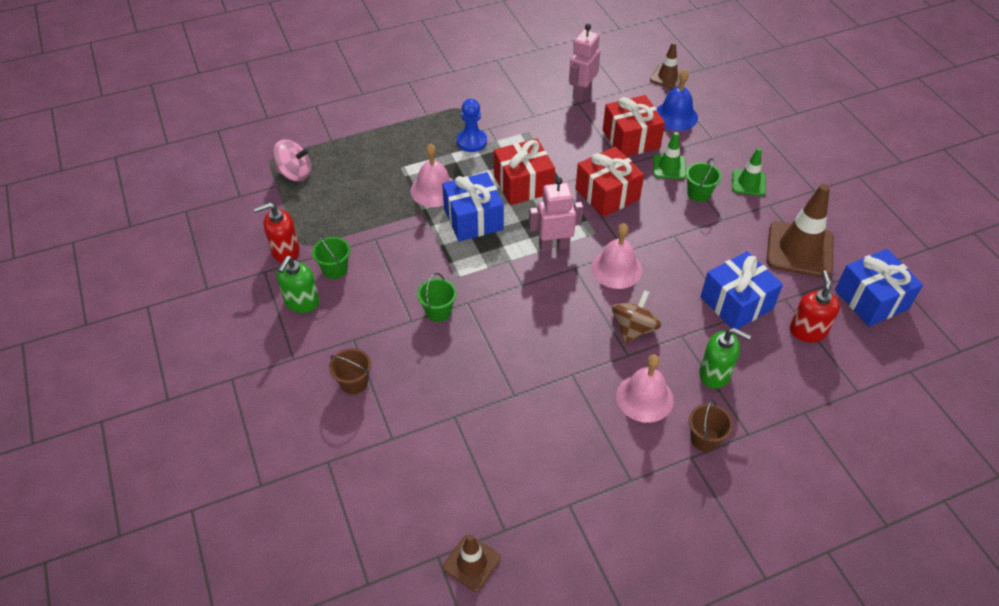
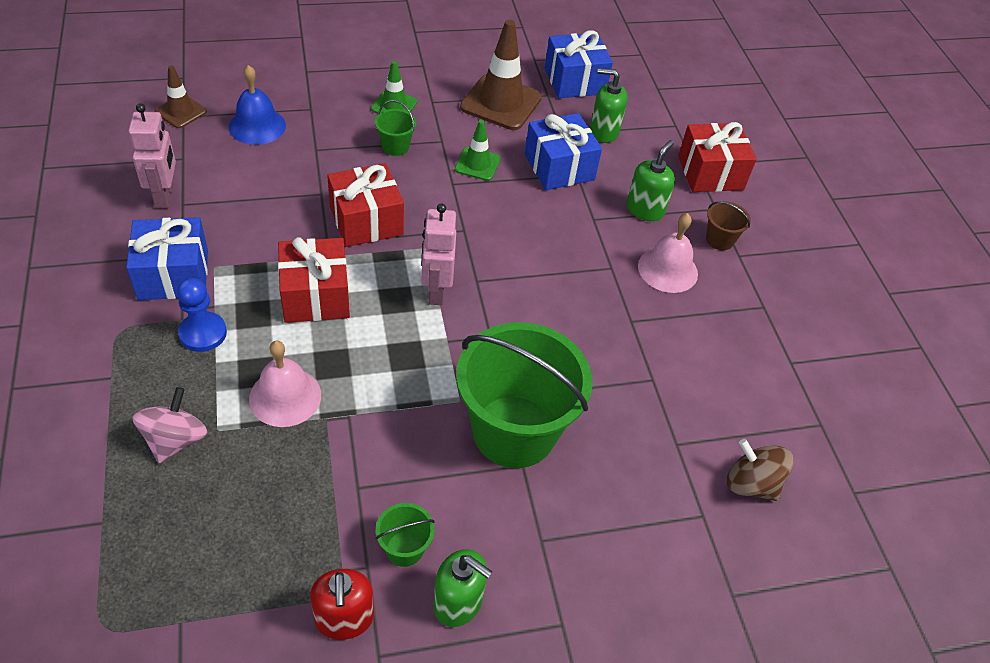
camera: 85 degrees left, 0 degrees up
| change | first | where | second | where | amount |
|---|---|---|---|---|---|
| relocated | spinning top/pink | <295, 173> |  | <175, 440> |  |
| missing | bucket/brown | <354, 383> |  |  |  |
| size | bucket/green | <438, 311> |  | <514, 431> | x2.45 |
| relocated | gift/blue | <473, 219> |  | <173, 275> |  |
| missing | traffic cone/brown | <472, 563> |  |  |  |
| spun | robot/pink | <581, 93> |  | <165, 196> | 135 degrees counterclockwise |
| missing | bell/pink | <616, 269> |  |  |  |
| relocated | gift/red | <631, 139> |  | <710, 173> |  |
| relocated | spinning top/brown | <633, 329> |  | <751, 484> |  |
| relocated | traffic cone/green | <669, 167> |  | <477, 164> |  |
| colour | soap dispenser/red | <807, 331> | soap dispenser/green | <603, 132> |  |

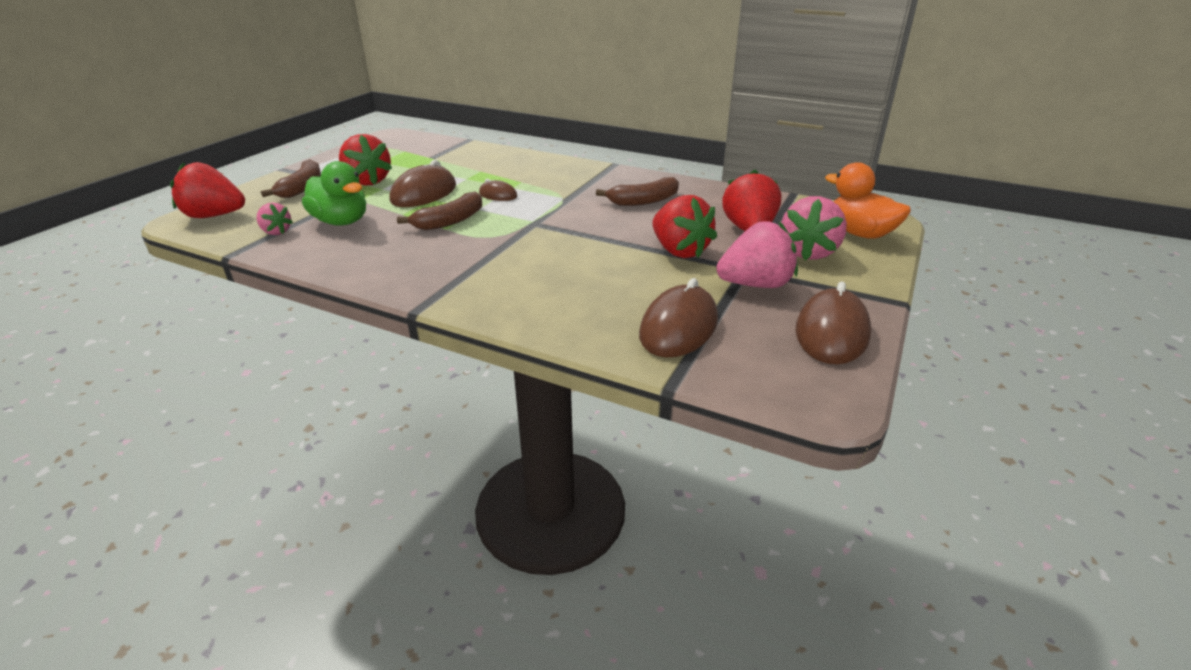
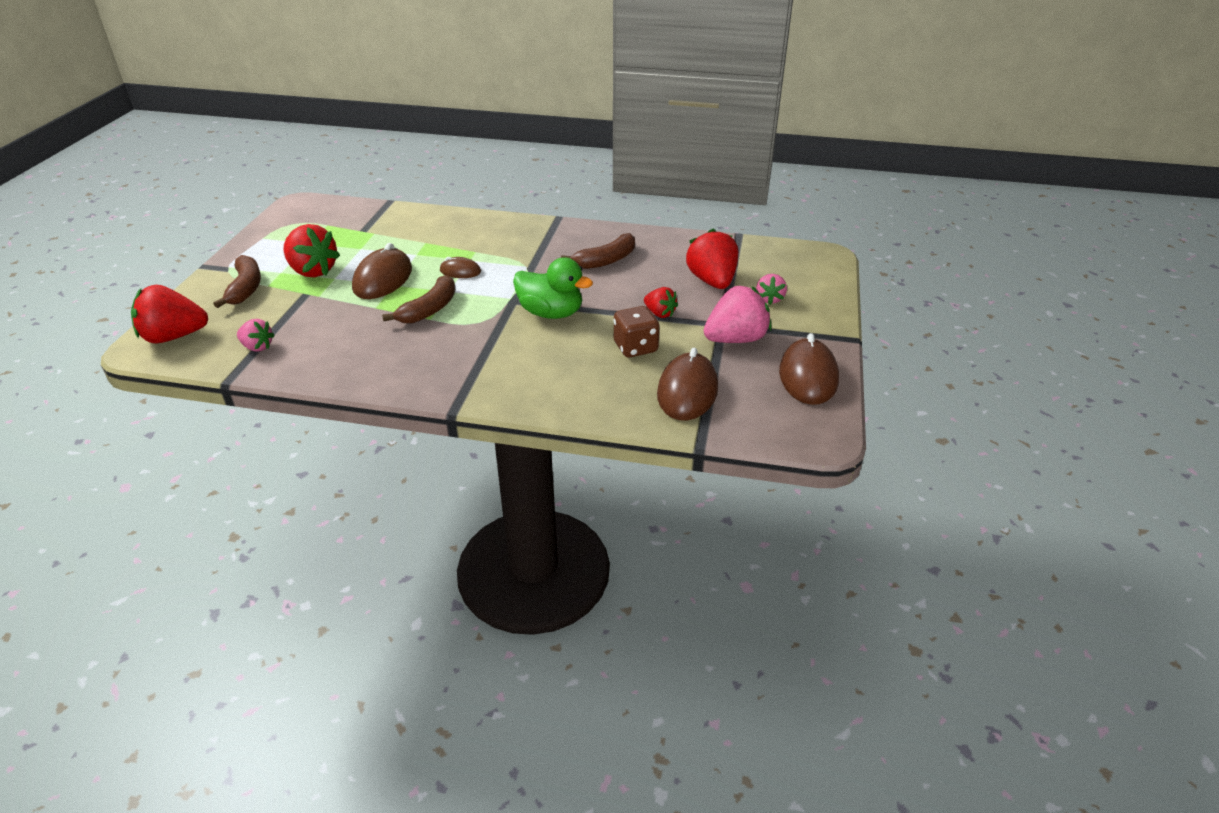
camera: 15 degrees left, 5 degrees up
| change | first | where | second | where | amount |
|---|---|---|---|---|---|
| relocated | duck/green | <341, 222> |  | <551, 313> |  |
| size | strawberry/red | <679, 251> |  | <660, 313> | x0.55 |
| size | strawberry/pink | <808, 252> |  | <769, 299> | x0.55 |
| missing | duck/orange | <860, 233> |  |  |  |
| appeared |  |  | dice/brown | <635, 347> |  |

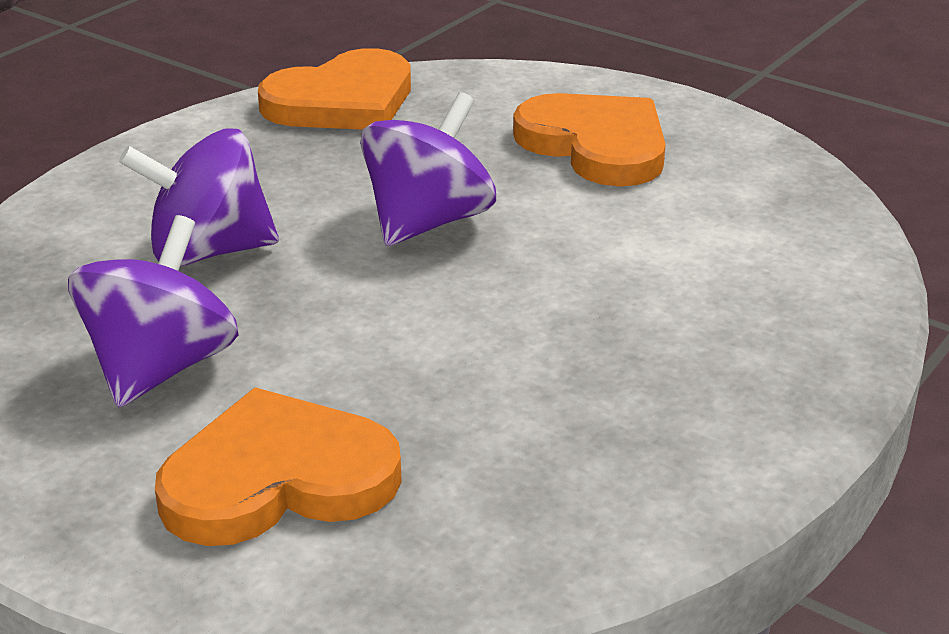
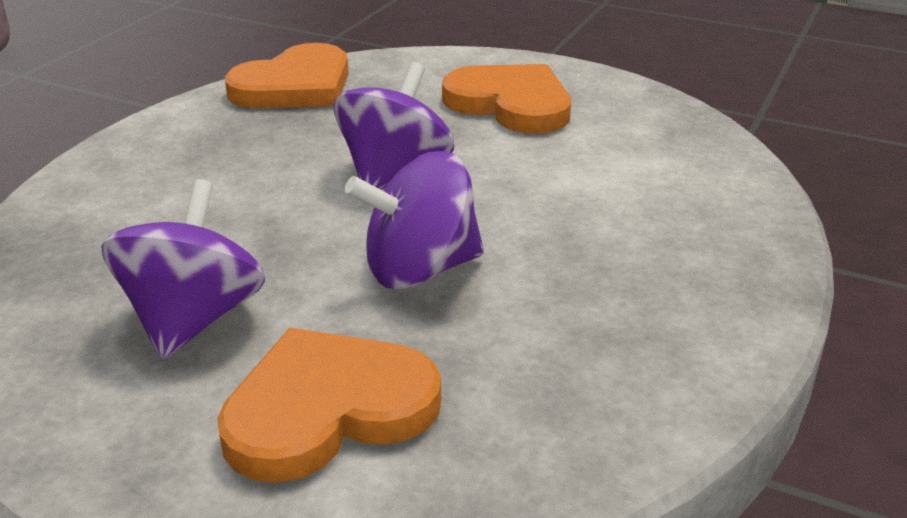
camera: 10 degrees left, 0 degrees up
| change | first | where | second | where | amount |
|---|---|---|---|---|---|
| relocated | spinning top/purple | <208, 252> |  | <420, 269> |  |

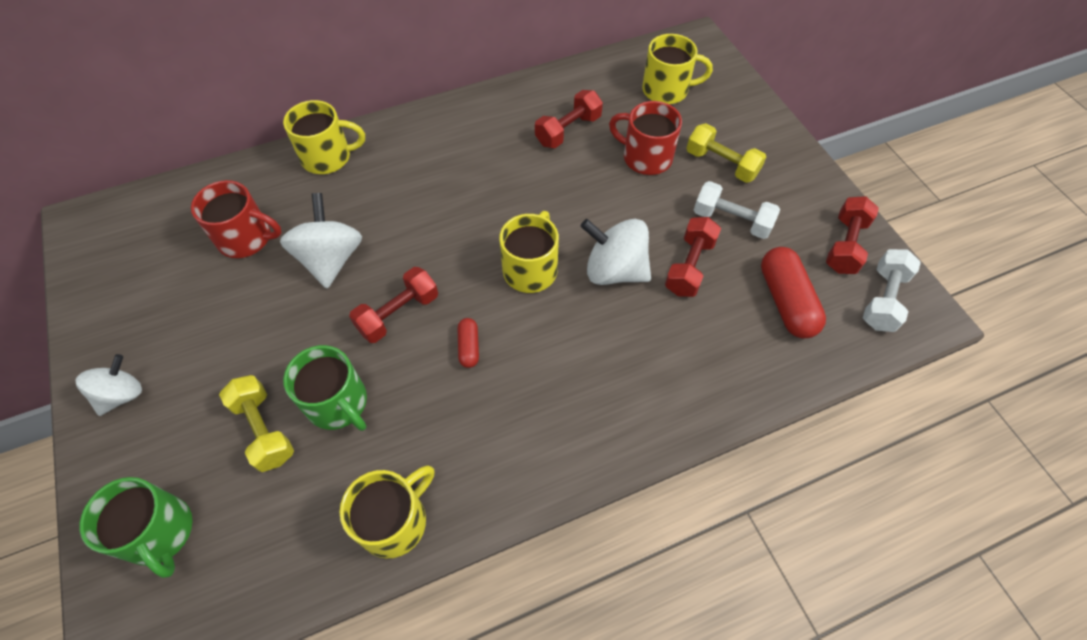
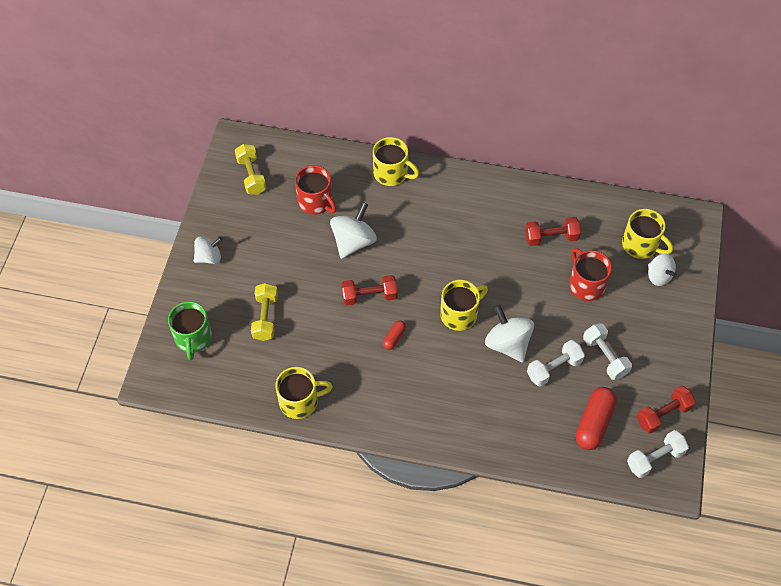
camera: 35 degrees right, 0 degrees up
| change | first | where | second | where | amount |
|---|---|---|---|---|---|
| missing | mug/green | <338, 403> |  |  |  |
| colour | dumbbell/red | <689, 266> | dumbbell/white | <554, 368> |  |
| relocated | dumbbell/yellow | <721, 164> |  | <251, 176> |  |
| appeared |  |  | spinning top/white | <658, 276> |  |

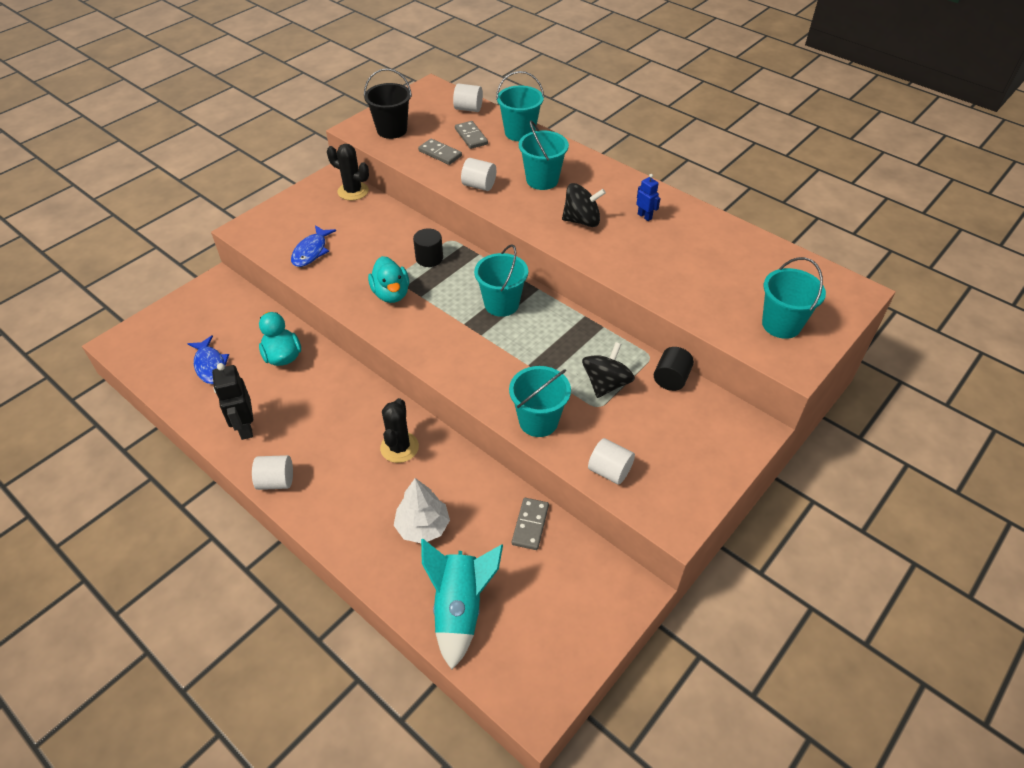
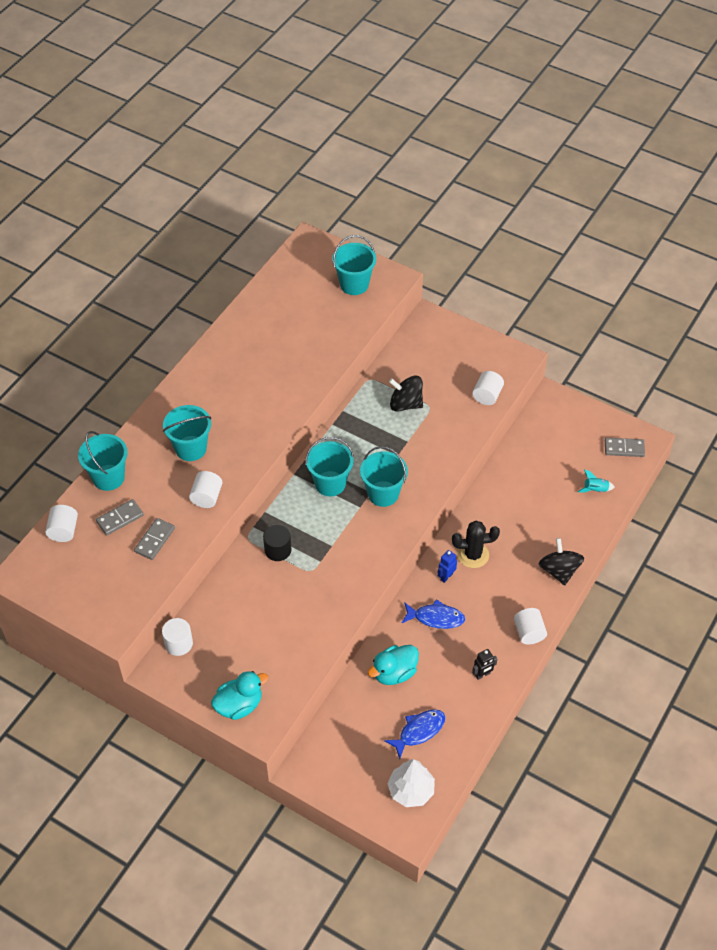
camera: 100 degrees left, 5 degrees up
| change | first | where | second | where | amount |
|---|---|---|---|---|---|
| size | robot/black | <245, 428> |  | <482, 675> | x0.58 |
| relocated | fish/blue | <311, 251> |  | <436, 618> |  |
| exchanged | cactus/black | <353, 191> | cylinder/white | <178, 643> |  |
| missing | bucket/black | <392, 130> |  |  |  |
| relocated | duck/turquoise | <391, 294> |  | <239, 705> |  |
| relocated | tree/white | <423, 526> |  | <411, 790> |  |
| size | rocket/turquoise | <460, 608> |  | <595, 489> | x0.44 |
| relocated | bucket/turquoise | <538, 421> |  | <383, 493> |  |
| relocated | domino/grey | <530, 525> |  | <624, 448> |  |
| relocated | spinning top/black | <582, 220> |  | <559, 570> |  |
| relocated | robot/blue | <644, 216> |  | <446, 576> |  |
| missing | cylinder/black | <671, 379> |  |  |  |

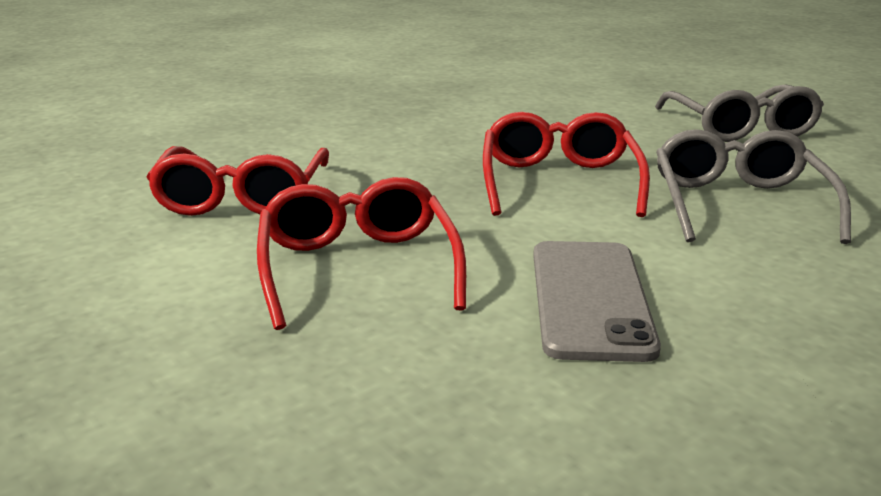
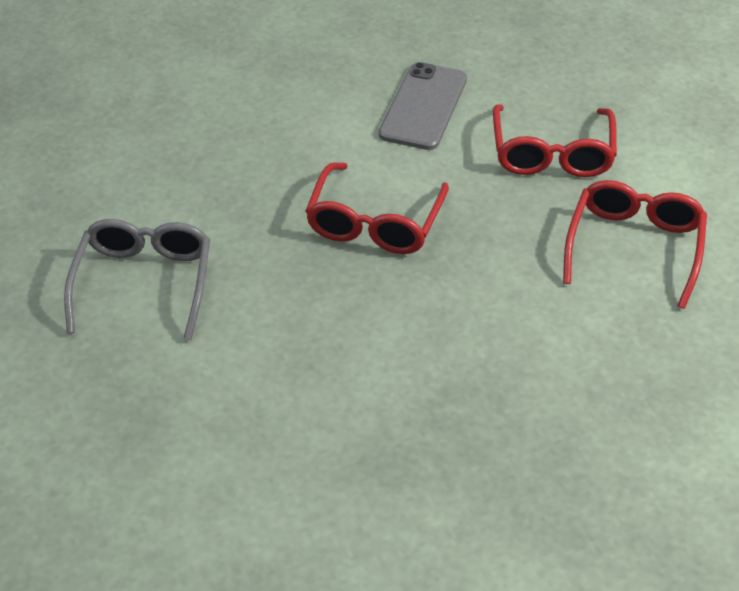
camera: 165 degrees left, 20 degrees up
| change | first | where | second | where | amount |
|---|---|---|---|---|---|
| missing | glasses/grey | <738, 203> |  |  |  |

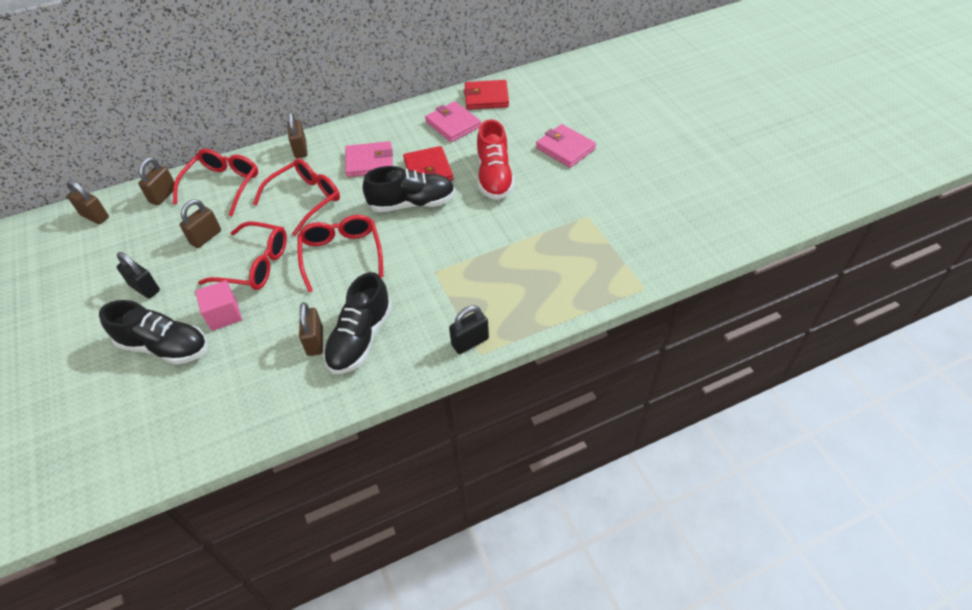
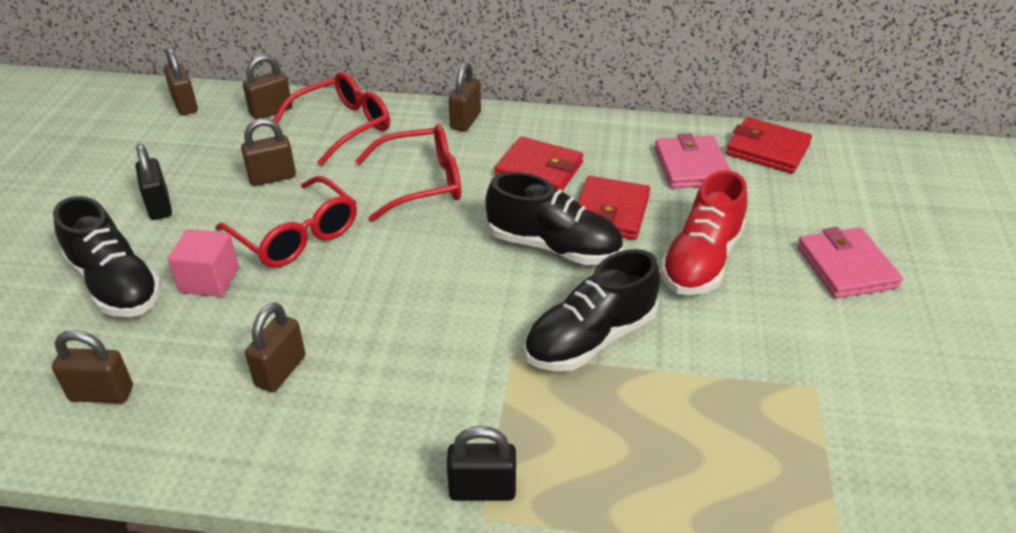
camera: 30 degrees right, 10 degrees down
| change | first | where | second | where | amount |
|---|---|---|---|---|---|
| missing | glasses/red | <341, 254> |  |  |  |
| relocated | shoe/black | <360, 338> |  | <590, 339> |  |
| colour | wallet/pink | <369, 162> | wallet/red | <539, 170> |  |
| appeared |  |  | padlock/brown | <101, 394> |  |

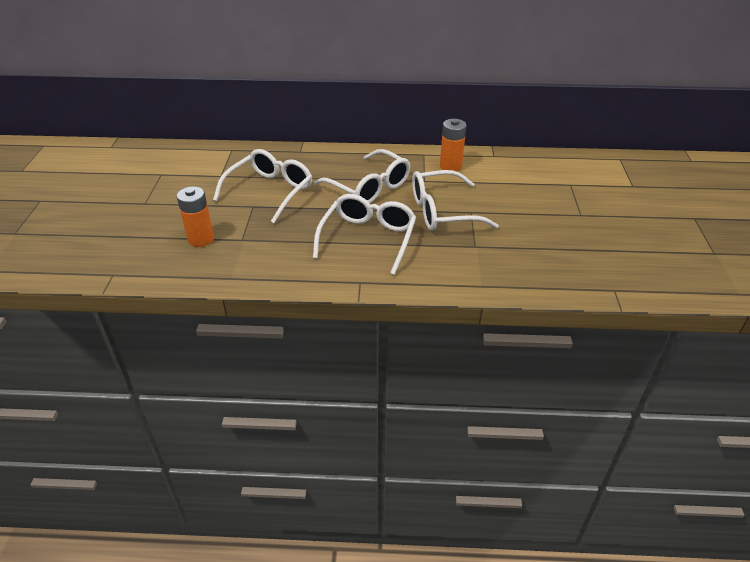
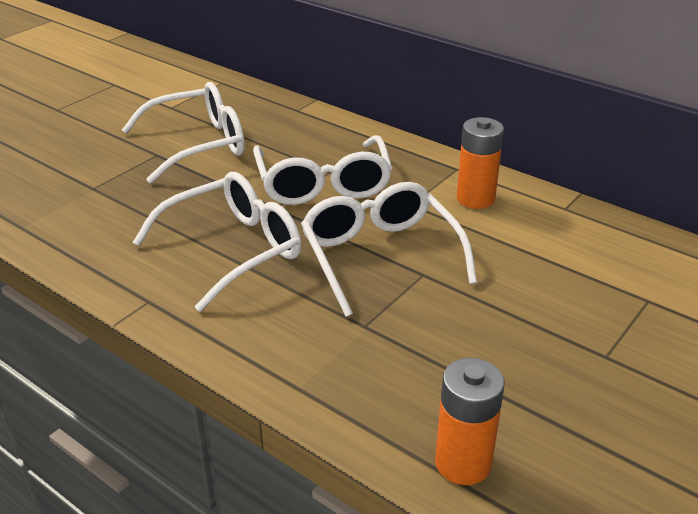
camera: 35 degrees right, 5 degrees down
| change | first | where | second | where | amount |
|---|---|---|---|---|---|
| relocated | battery/orange | <201, 239> |  | <463, 463> |  |
| spun | glasses/white | <442, 211> |  | <380, 255> | 45 degrees clockwise |

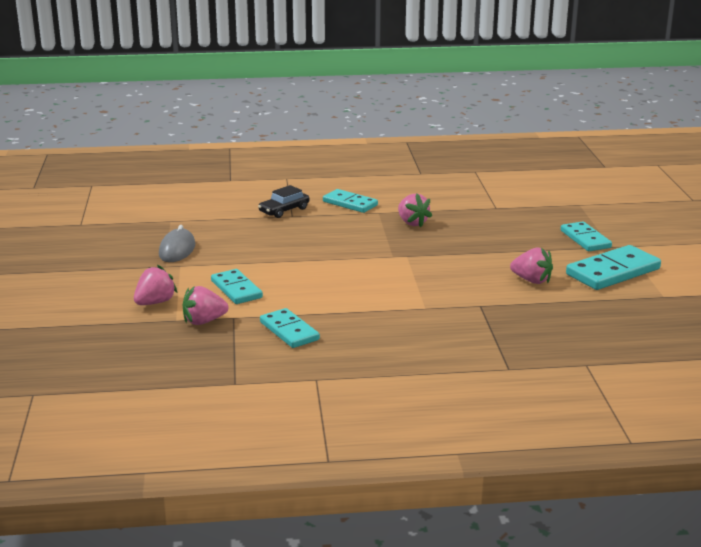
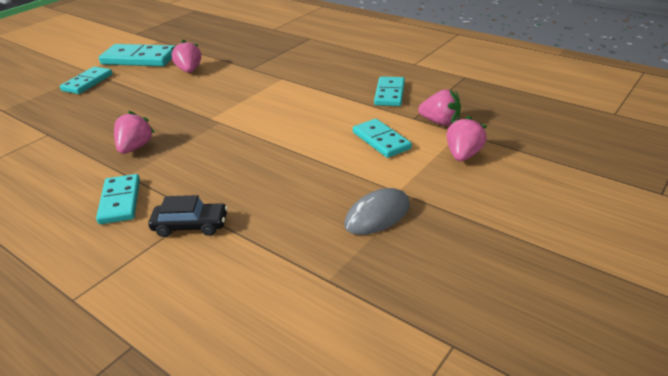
camera: 135 degrees left, 10 degrees up
| change | first | where | second | where | amount |
|---|---|---|---|---|---|
| spun | strawberry/pink | <155, 302> |  | <463, 155> | 120 degrees clockwise |
| spun | domino/turquoise | <236, 289> |  | <381, 140> | 45 degrees counterclockwise |

